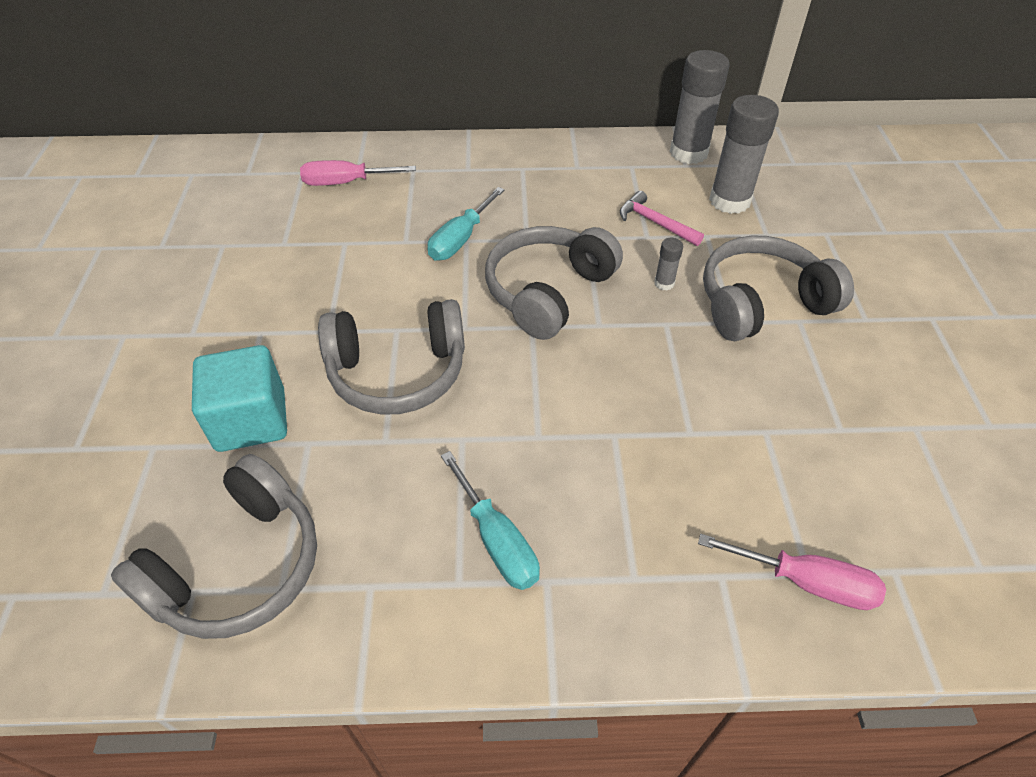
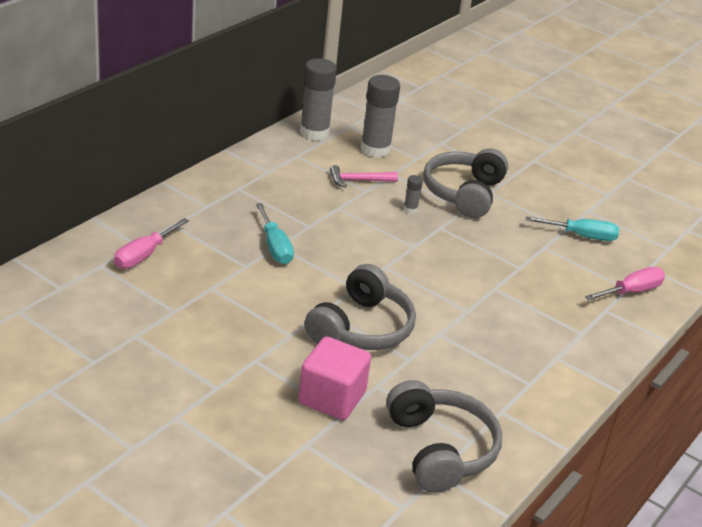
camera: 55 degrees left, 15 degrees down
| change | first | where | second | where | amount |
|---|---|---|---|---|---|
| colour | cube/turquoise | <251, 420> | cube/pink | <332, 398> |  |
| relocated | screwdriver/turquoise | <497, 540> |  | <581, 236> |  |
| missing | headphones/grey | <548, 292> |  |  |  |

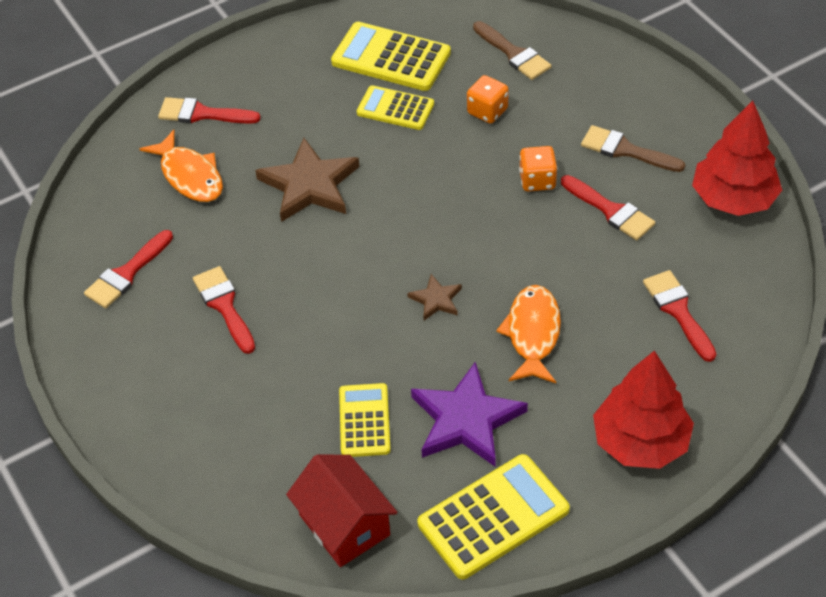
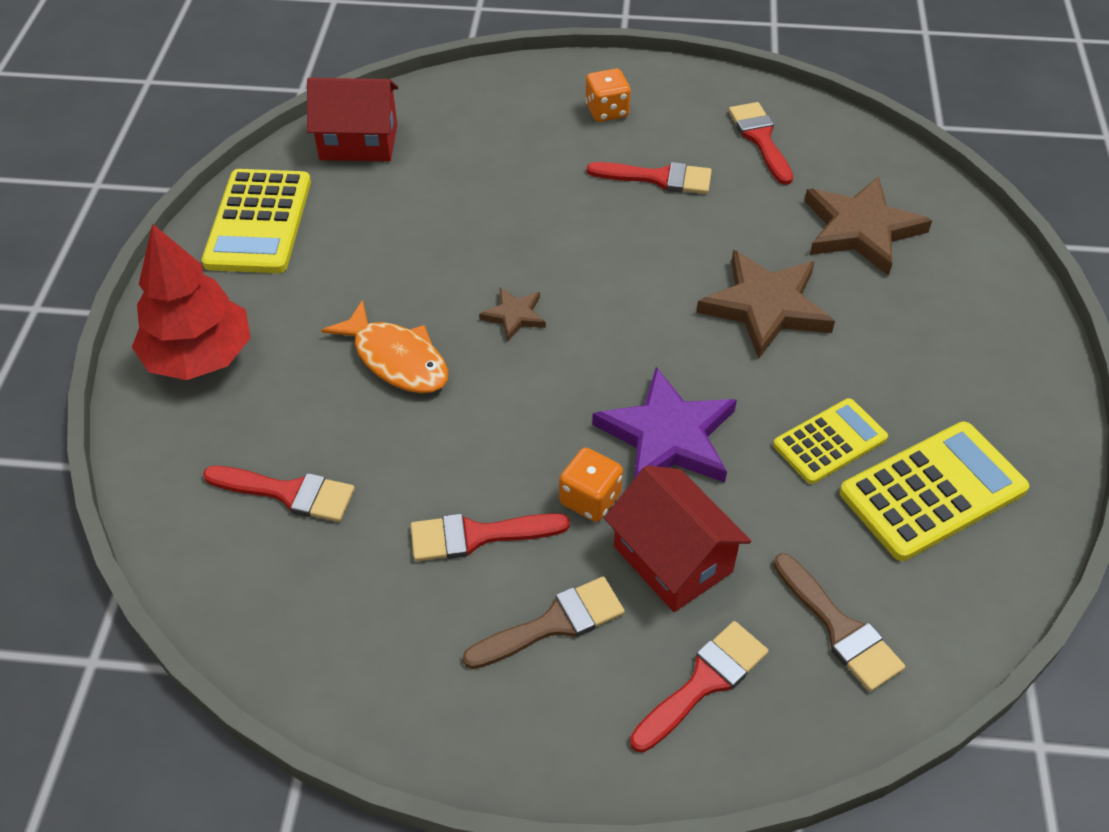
camera: 125 degrees right, 0 degrees up
| change | first | where | second | where | amount |
|---|---|---|---|---|---|
| exchanged | fish/orange | <190, 176> | star/brown | <860, 229> |  |
| relocated | brush/red | <202, 114> |  | <704, 682> |  |
| missing | calculator/yellow | <364, 421> |  |  |  |
| relocated | star/purple | <466, 420> |  | <668, 436> |  |
| relocated | dice/orange | <487, 111> |  | <607, 111> |  |
| spun | brush/brown | <513, 54> |  | <839, 628> | 120 degrees counterclockwise |
| missing | tree/red | <733, 199> |  |  |  |
| appeared |  |  | house/red | <672, 559> |  |

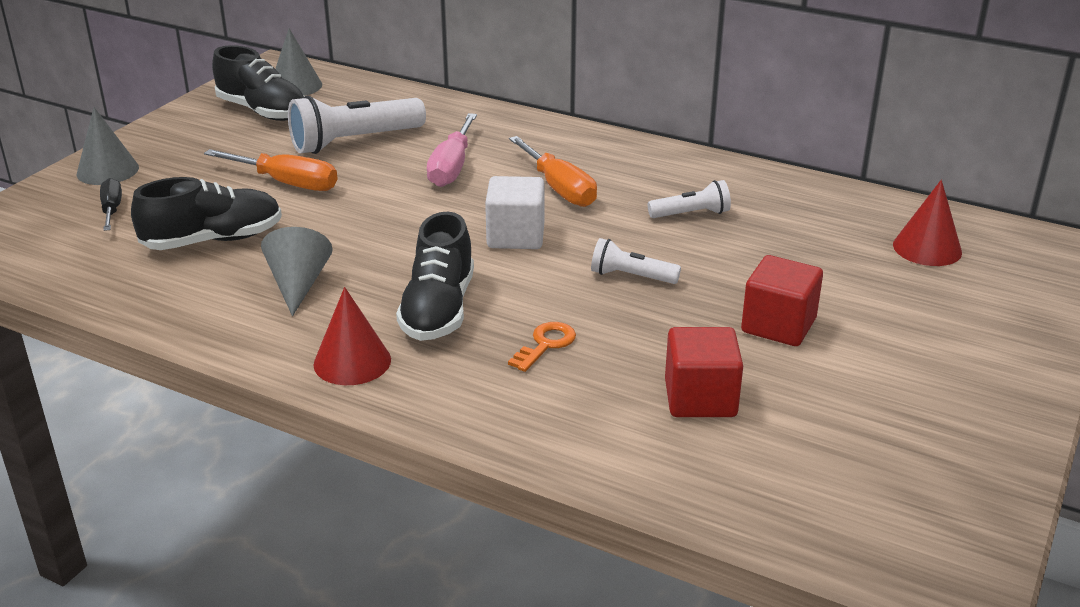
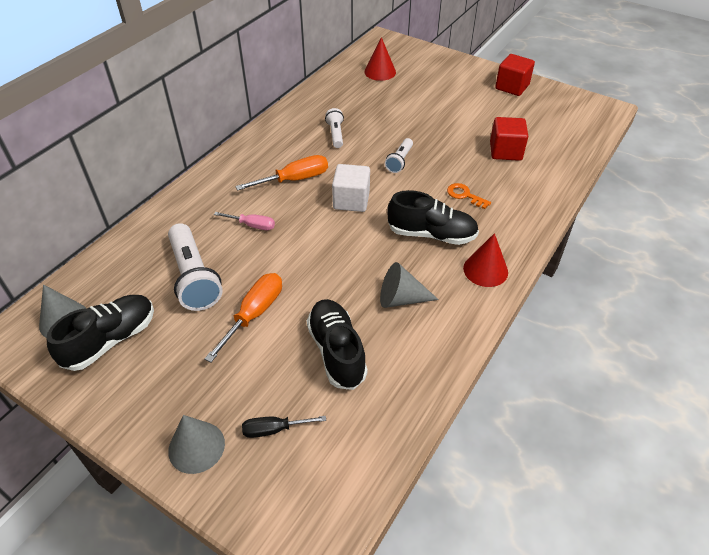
camera: 85 degrees left, 15 degrees up
| change | first | where | second | where | amount |
|---|---|---|---|---|---|
| size | screwdriver/pink | <452, 167> |  | <252, 225> | x0.62 |
| relocated | cube/red | <778, 326> |  | <512, 87> |  |

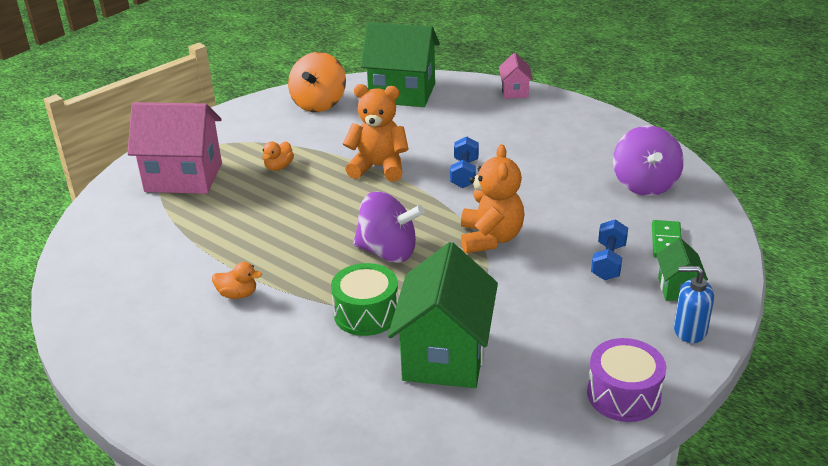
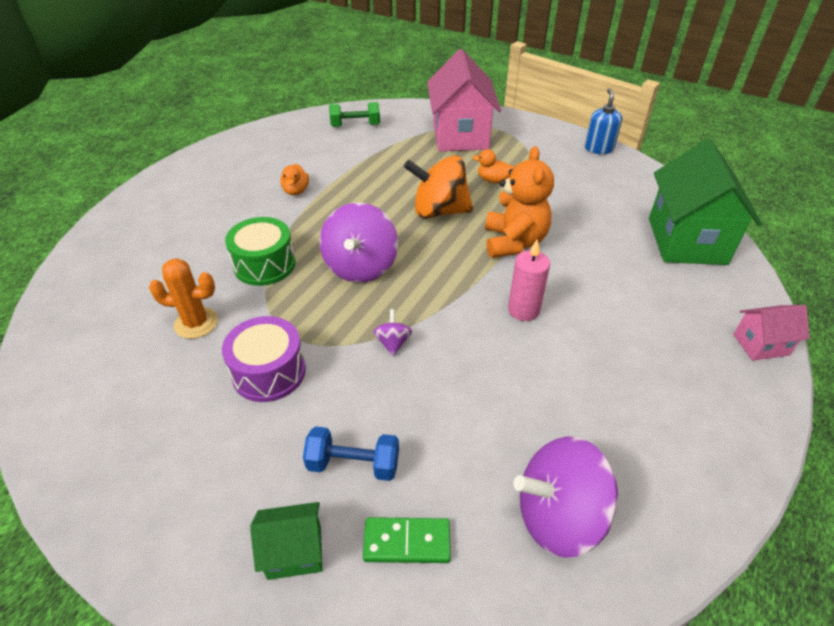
camera: 80 degrees right, 10 degrees up
| change | first | where | second | where | amount |
|---|---|---|---|---|---|
| relocated | spinning top/orange | <319, 104> |  | <439, 211> |  |
| exchanged | house/green | <445, 356> | cactus/orange | <196, 323> |  |
| exchanged | dumbbell/blue | <464, 173> | candle/pink | <523, 310> |  |
| exchanged | teddy bear/orange | <490, 238> | spinning top/purple | <393, 343> |  |
| relocated | drum/purple | <623, 395> |  | <269, 372> |  |
| relocated | soap dispenser/blue | <689, 330> |  | <598, 148> |  |
| appeared |  |  | dumbbell/green | <355, 125> |  |

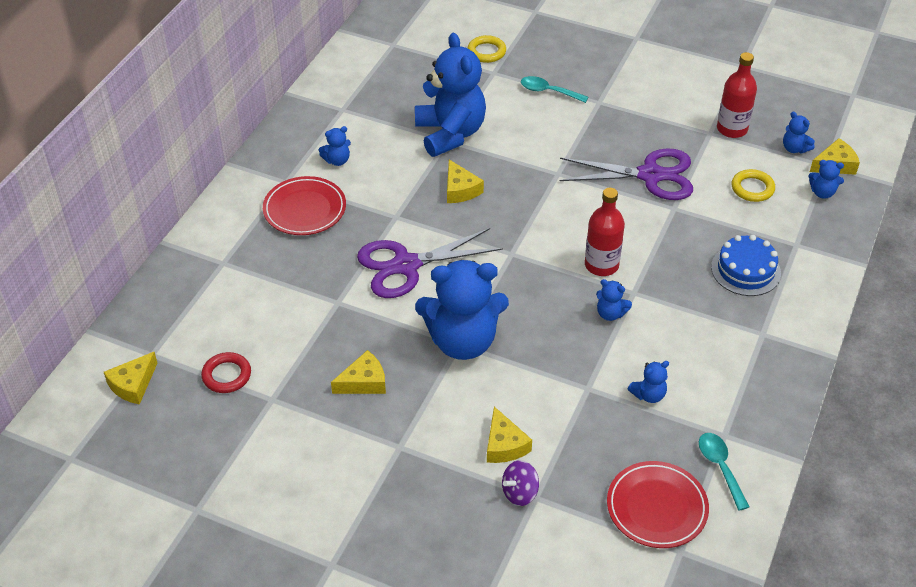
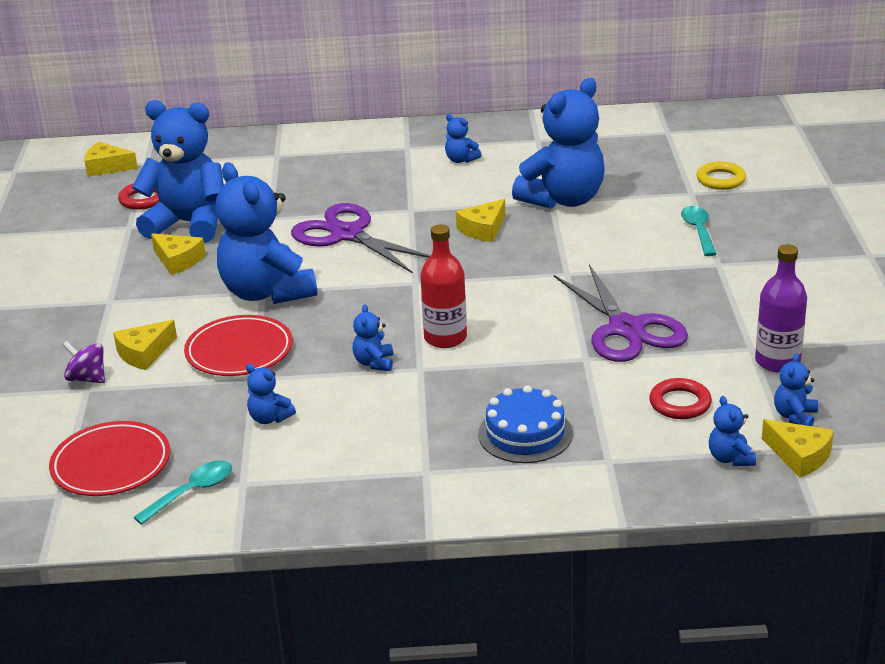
camera: 65 degrees right, 15 degrees down
| change | first | where | second | where | amount |
|---|---|---|---|---|---|
| relocated | plate/red | <305, 209> |  | <239, 351> |  |
| colour | bottle/red | <732, 129> | bottle/purple | <777, 361> |  |
| colour | ring/yellow | <752, 188> | ring/red | <680, 403> |  |
| appeared |  |  | teddy bear/blue | <189, 224> |  |

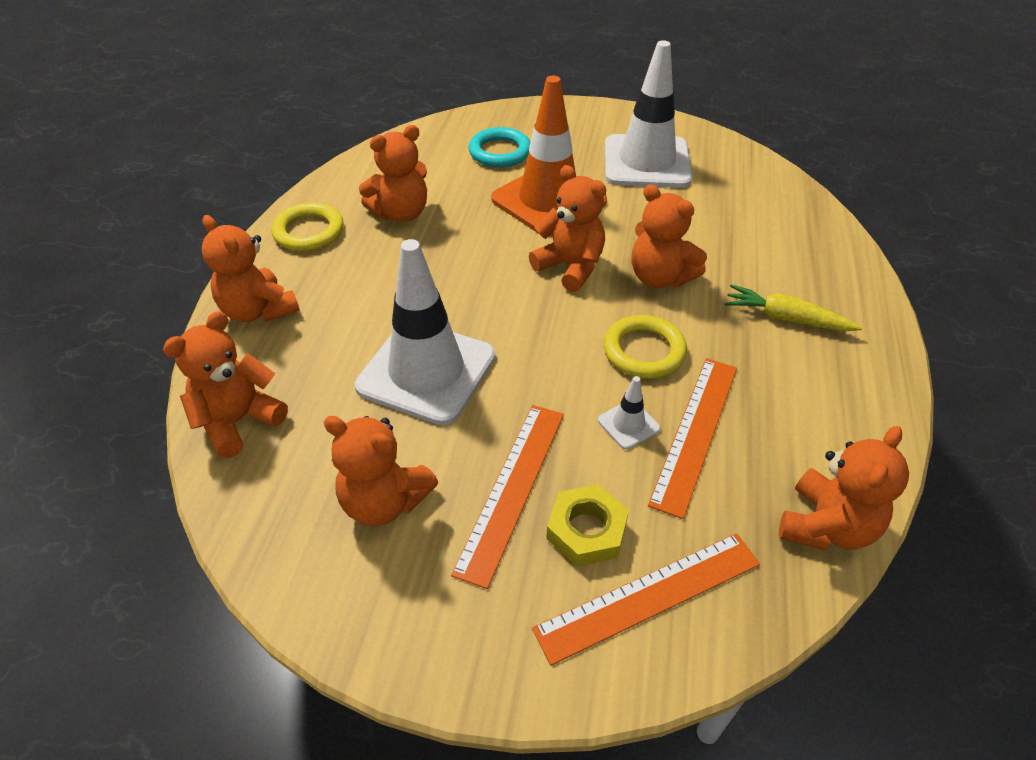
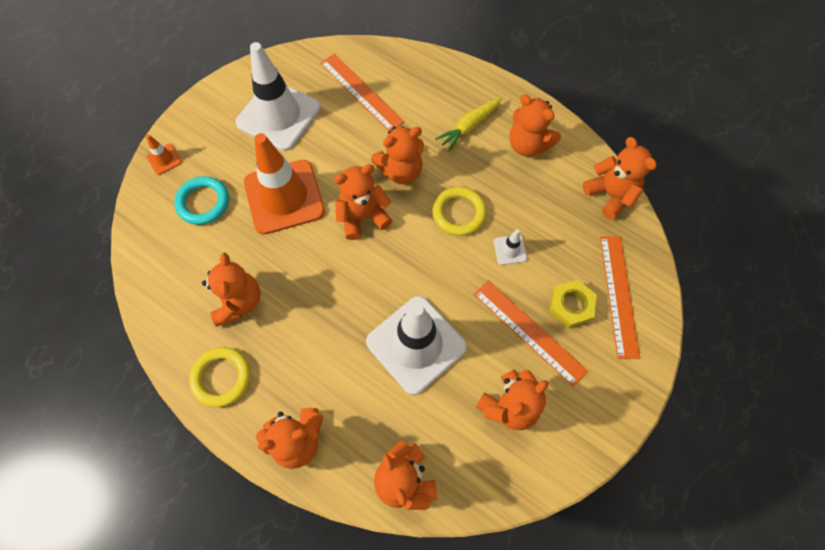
camera: 65 degrees left, 20 degrees up
| change | first | where | second | where | amount |
|---|---|---|---|---|---|
| relocated | ruler/orange | <695, 432> |  | <361, 92> |  |
| appeared |  |  | traffic cone/orange | <164, 159> |  |
| appeared |  |  | teddy bear/orange | <528, 145> |  |

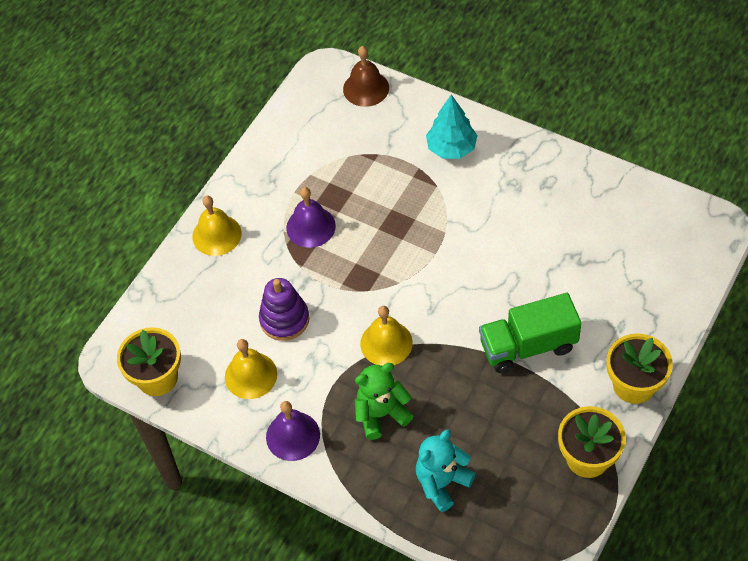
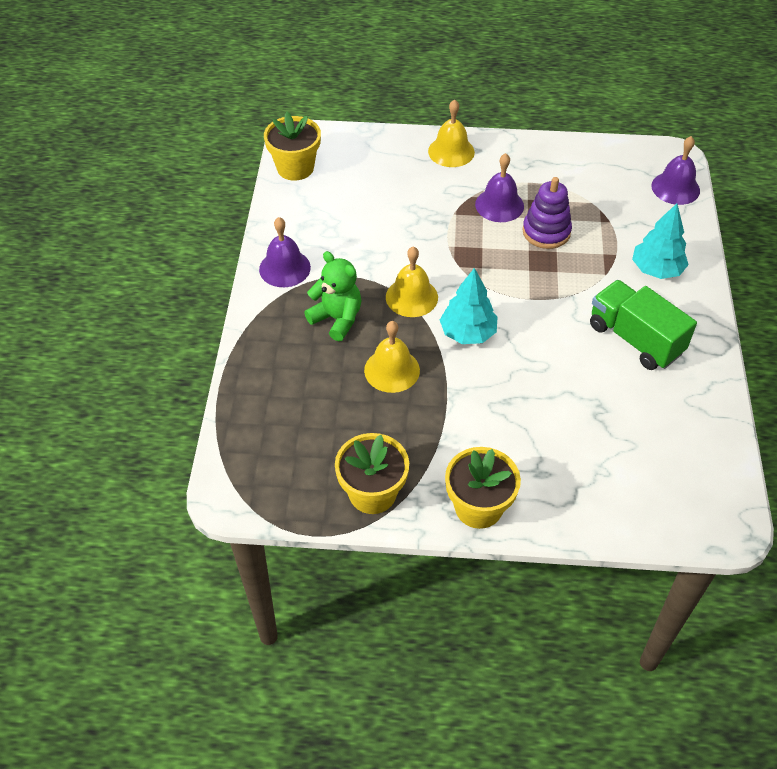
camera: 60 degrees right, 5 degrees down
| change | first | where | second | where | amount |
|---|---|---|---|---|---|
| relocated | bell/yellow | <251, 375> |  | <392, 370> |  |
| relocated | stacking toy/purple | <284, 319> |  | <546, 232> |  |
| colour | bell/brown | <366, 88> | bell/purple | <675, 188> |  |
| missing | teddy bear/turquoise | <442, 482> |  |  |  |
| relocated | truck/green | <528, 346> |  | <635, 339> |  |
| appeared |  |  | tree/turquoise | <467, 333> |  |

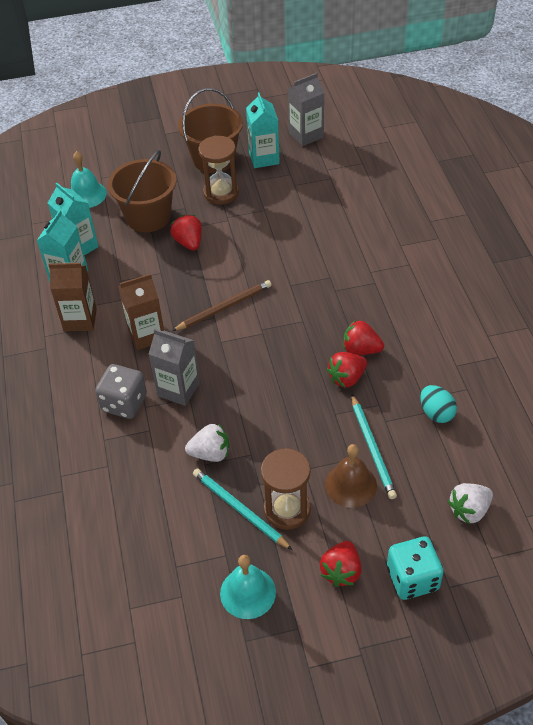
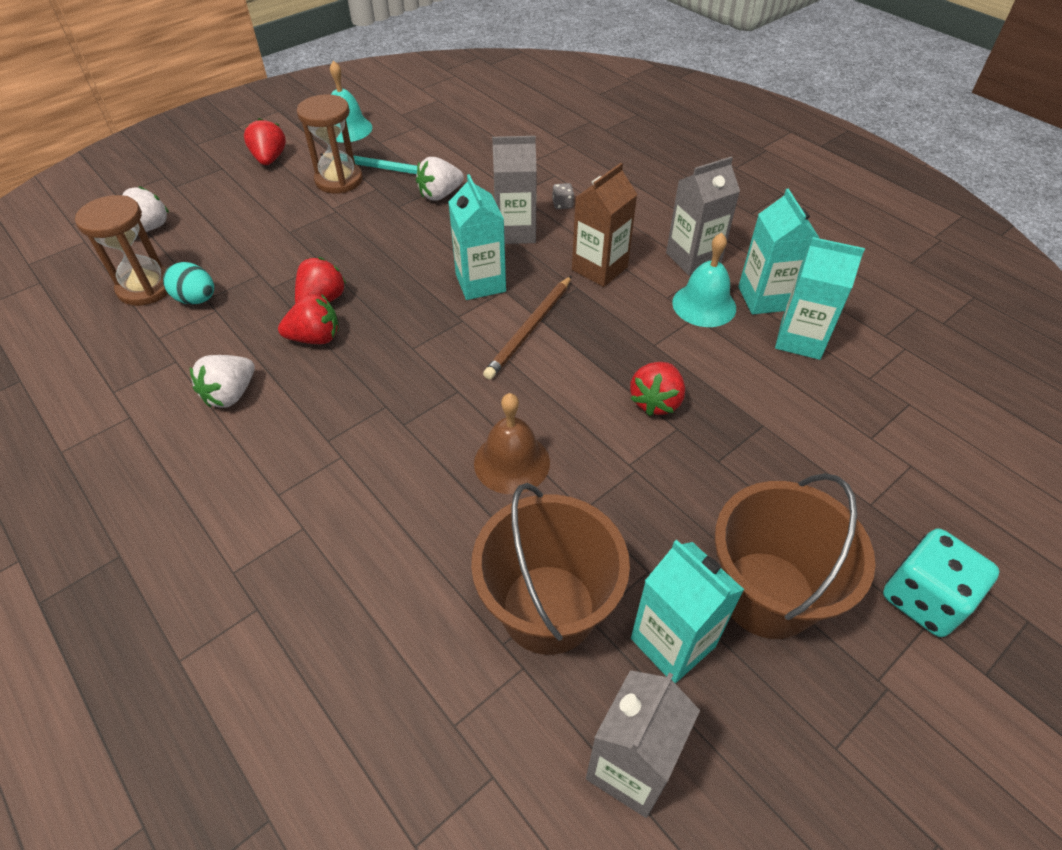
camera: 150 degrees right, 0 degrees up
| change | first | where | second | where | amount |
|---|---|---|---|---|---|
| colour | carton/brown | <80, 320> | carton/grey | <693, 258> |  |
| relocated | bell/turquoise | <86, 194> |  | <704, 305> |  |
| size | dice/grey | <124, 403> |  | <562, 204> | x0.43 |
| relocated | bucket/brown | <148, 217> |  | <548, 608> |  |
| spun | strawberry/red | <189, 242> |  | <656, 401> | 75 degrees clockwise |
| relocated | hourglass/brown | <221, 193> |  | <146, 288> |  |
| relocated | bell/brown | <350, 485> |  | <512, 462> |  |
| missing | pencil/turquoise | <372, 448> |  |  |  |
| relocated | dice/turquoise | <412, 578> |  | <923, 599> |  |
| appeared |  |  | strawberry/white | <231, 394> |  |
| appeared |  |  | carton/turquoise | <480, 283> |  |

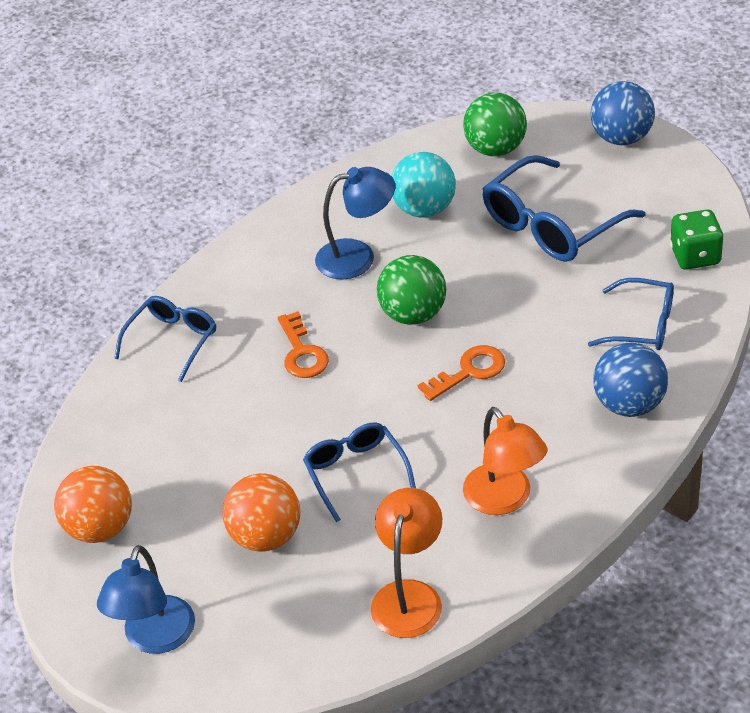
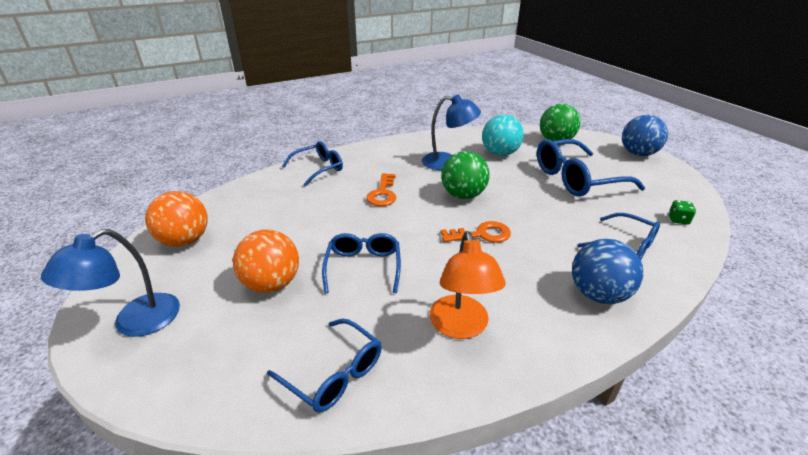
camera: 20 degrees right, 10 degrees down
| change | first | where | second | where | amount |
|---|---|---|---|---|---|
| exchanged | lamp/orange | <409, 596> | glasses/blue | <334, 374> |  |
| size | dice/green | <695, 256> |  | <678, 220> | x0.56 |

